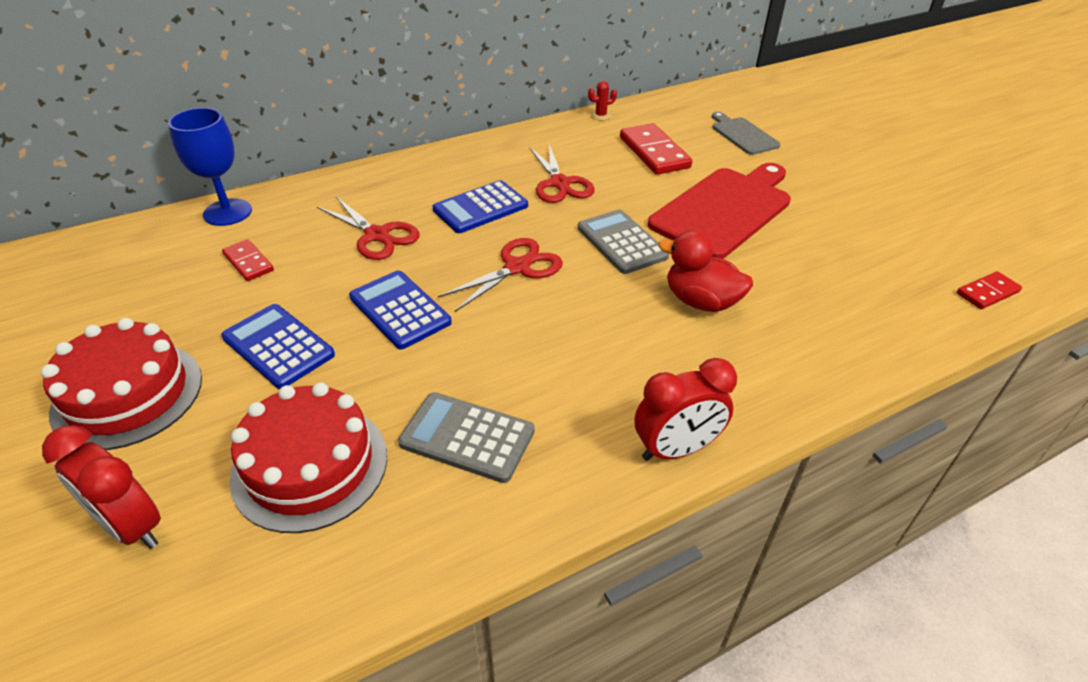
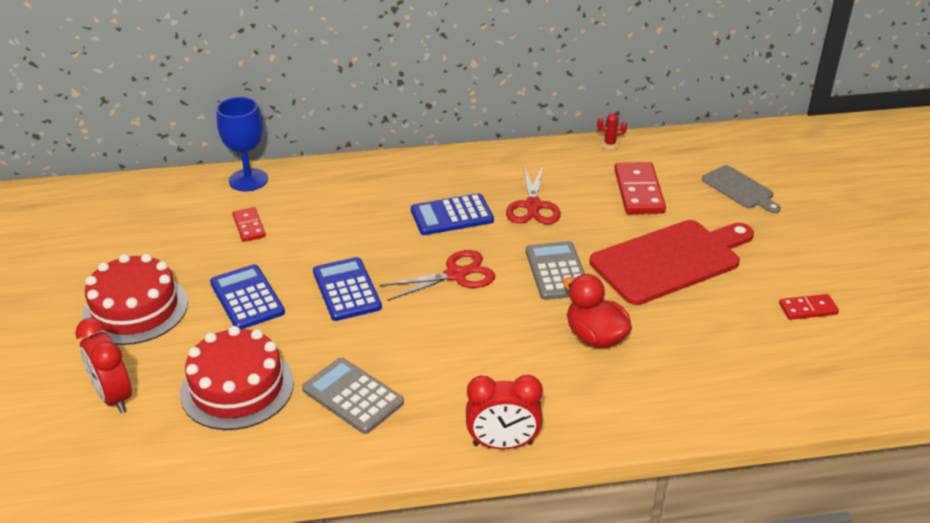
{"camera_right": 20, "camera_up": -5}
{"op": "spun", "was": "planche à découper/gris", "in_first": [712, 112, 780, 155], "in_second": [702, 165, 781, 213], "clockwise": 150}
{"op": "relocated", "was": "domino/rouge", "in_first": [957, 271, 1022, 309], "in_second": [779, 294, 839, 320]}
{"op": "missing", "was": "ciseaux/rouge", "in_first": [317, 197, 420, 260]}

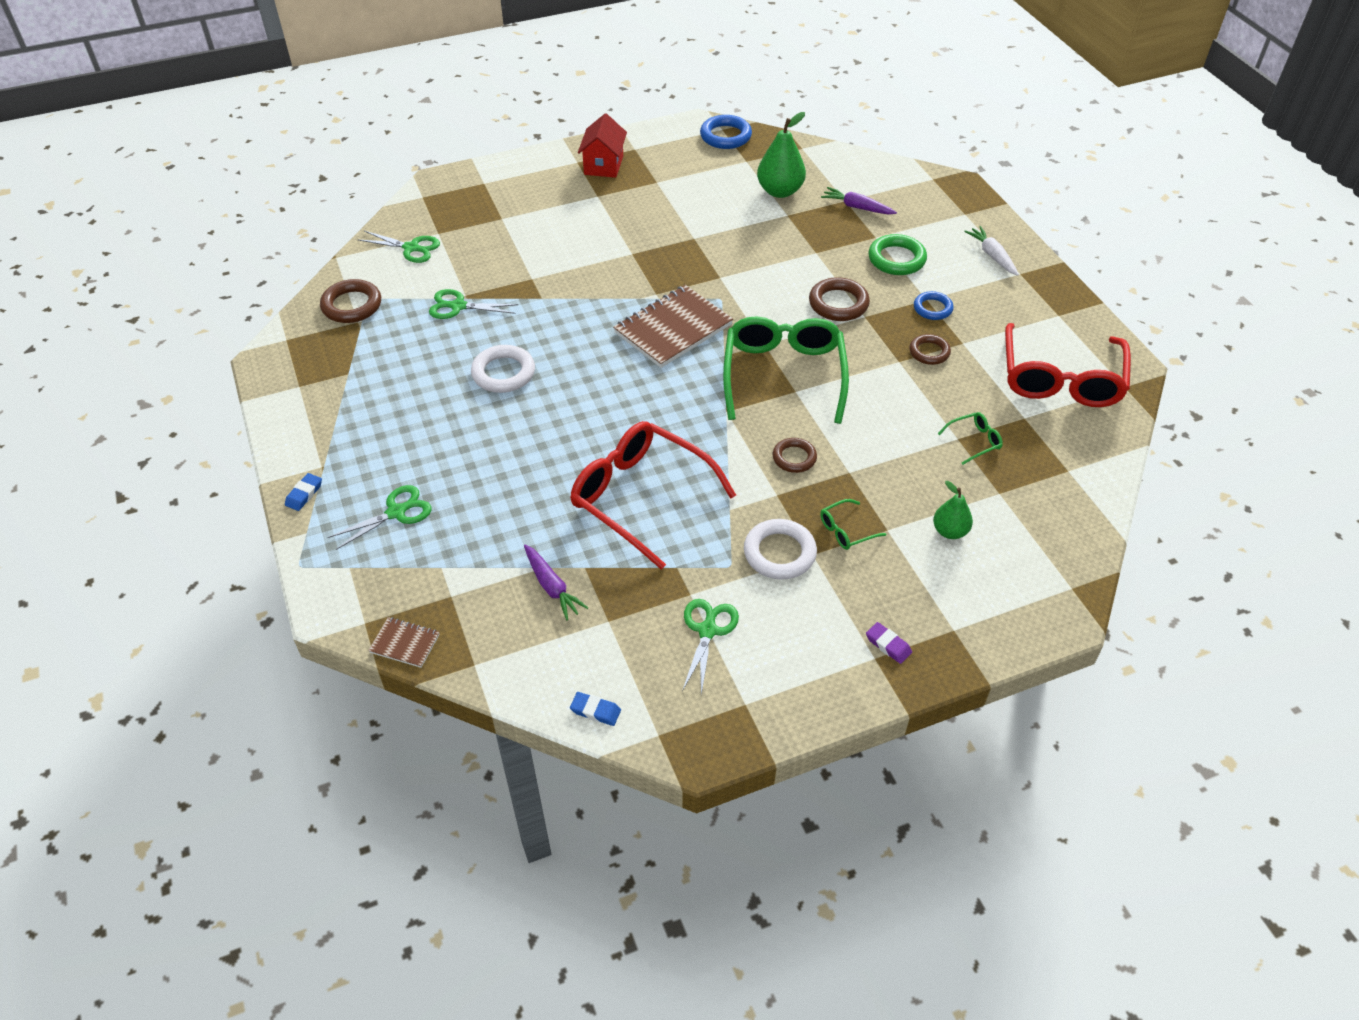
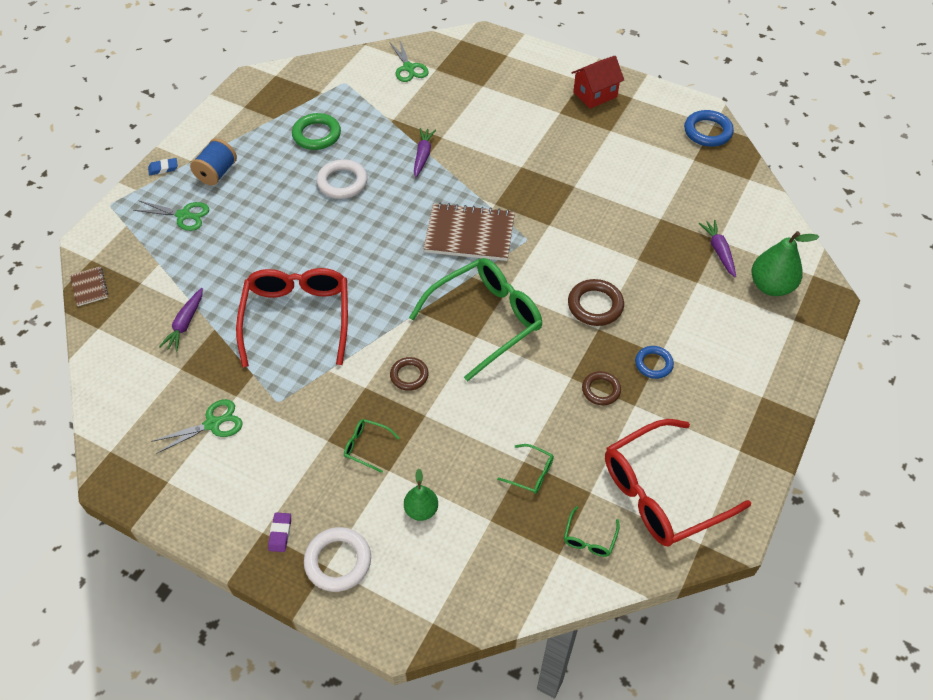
{"camera_right": 50, "camera_up": 5}
{"op": "appeared", "now": "bobine/bleu", "in_second": [190, 138, 237, 186]}
{"op": "relocated", "was": "anneau/vert", "in_first": [868, 234, 927, 275], "in_second": [292, 113, 341, 150]}
{"op": "relocated", "was": "anneau/blanc", "in_first": [744, 519, 817, 580], "in_second": [304, 527, 371, 592]}
{"op": "appeared", "now": "carotte/violet", "in_second": [414, 128, 436, 178]}
{"op": "appeared", "now": "lunettes/vert", "in_second": [564, 506, 620, 557]}
{"op": "relocated", "was": "poire/vert", "in_first": [757, 112, 806, 198], "in_second": [751, 231, 819, 296]}
{"op": "missing", "was": "anneau/marron", "in_first": [320, 279, 381, 323]}
{"op": "missing", "was": "ciseaux/vert", "in_first": [429, 289, 519, 319]}
{"op": "missing", "was": "gomme/bleu", "in_first": [570, 692, 621, 726]}
{"op": "missing", "was": "carotte/blanc", "in_first": [964, 226, 1019, 276]}

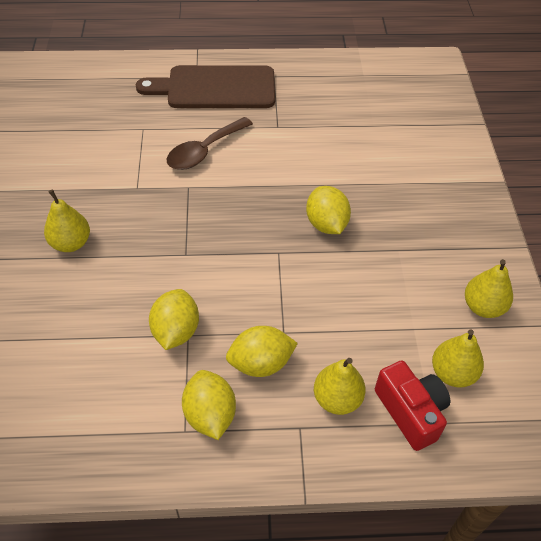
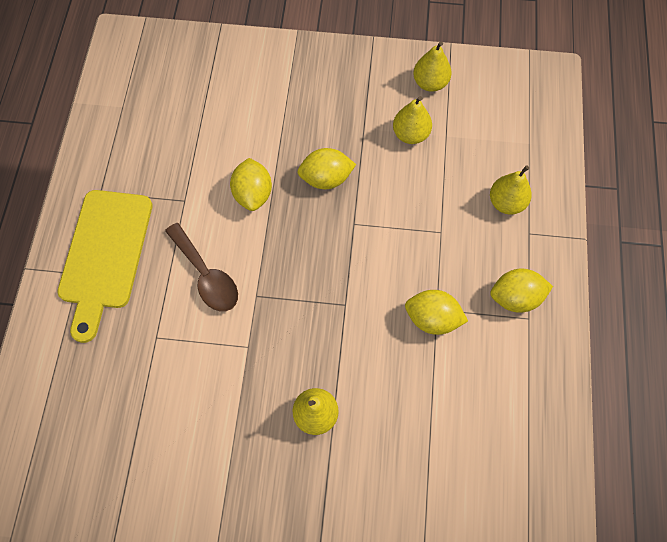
{"camera_right": -80, "camera_up": 15}
{"op": "colour", "was": "planche à découper/marron", "now": "planche à découper/jaune", "in_first": [136, 65, 275, 108], "in_second": [57, 190, 153, 343]}
{"op": "relocated", "was": "citron/jaune", "in_first": [226, 326, 298, 377], "in_second": [230, 158, 272, 211]}
{"op": "relocated", "was": "poire/jaune", "in_first": [432, 329, 484, 388], "in_second": [393, 96, 432, 144]}
{"op": "missing", "was": "appareil photo/rouge", "in_first": [375, 361, 450, 451]}

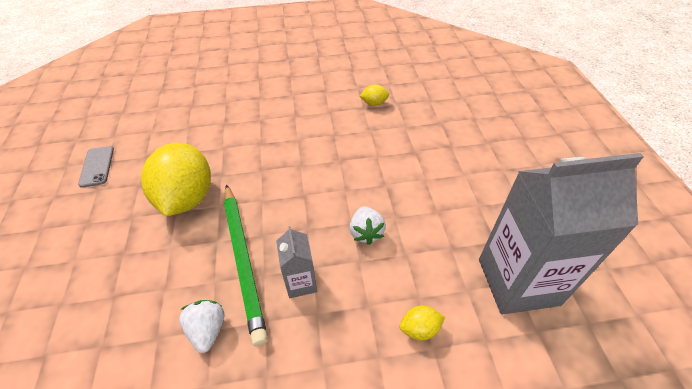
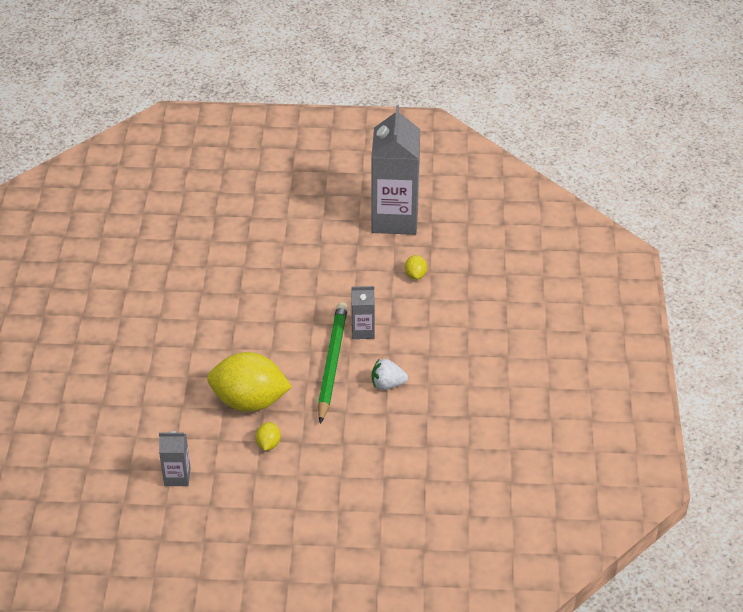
{"camera_right": -80, "camera_up": -5}
{"op": "exchanged", "was": "téléphone/gris", "now": "brique de lait/gris", "in_first": [78, 146, 114, 188], "in_second": [159, 431, 191, 486]}
{"op": "relocated", "was": "citron/jaune", "in_first": [360, 84, 389, 106], "in_second": [256, 422, 281, 451]}
{"op": "spun", "was": "crayon/vert", "in_first": [224, 184, 268, 346], "in_second": [318, 302, 348, 424], "clockwise": -75}
{"op": "missing", "was": "fraise/blanc", "in_first": [349, 206, 386, 245]}

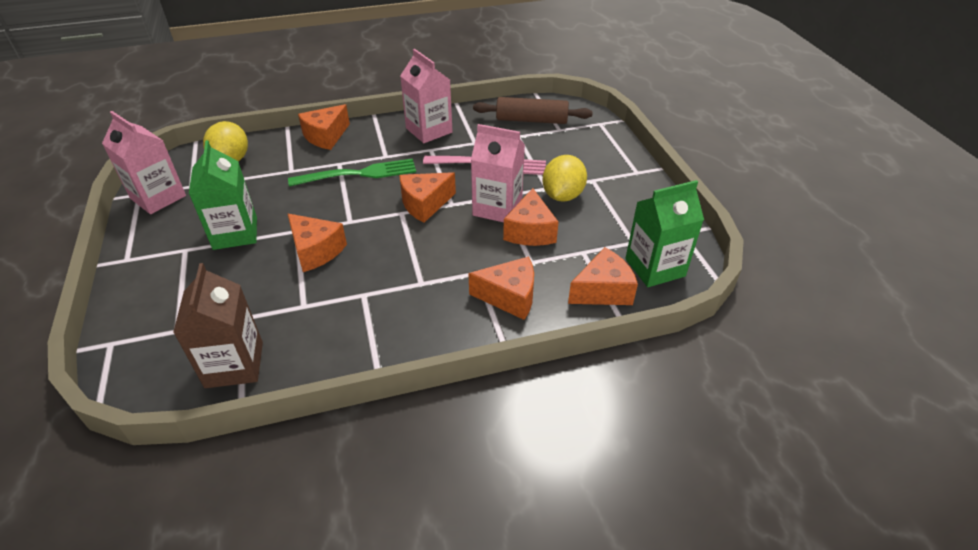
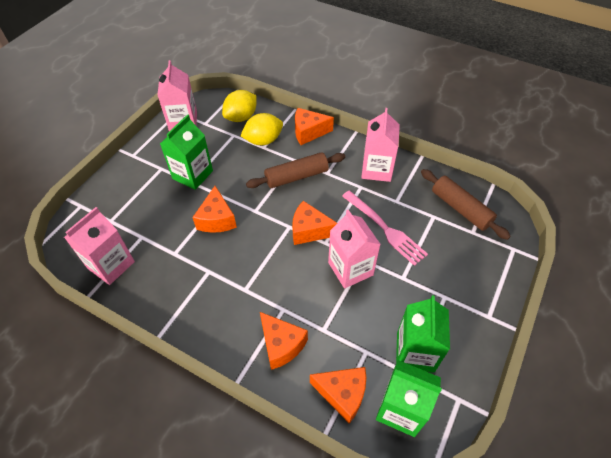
{"camera_right": 45, "camera_up": 10}
{"op": "colour", "was": "brique de lait/marron", "now": "brique de lait/rose", "in_first": [173, 263, 263, 388], "in_second": [64, 207, 135, 285]}
{"op": "relocated", "was": "citron/jaune", "in_first": [542, 155, 587, 202], "in_second": [240, 113, 283, 145]}
{"op": "exchanged", "was": "fourchette/vert", "now": "rouleau à pâtisserie/marron", "in_first": [288, 158, 416, 187], "in_second": [246, 152, 345, 188]}
{"op": "appeared", "now": "brique de lait/vert", "in_second": [396, 295, 450, 373]}
{"op": "missing", "was": "fromage/orange", "in_first": [503, 188, 559, 246]}

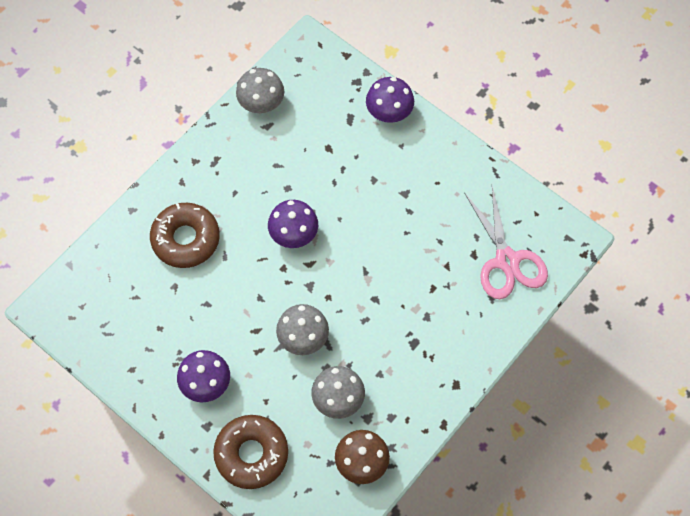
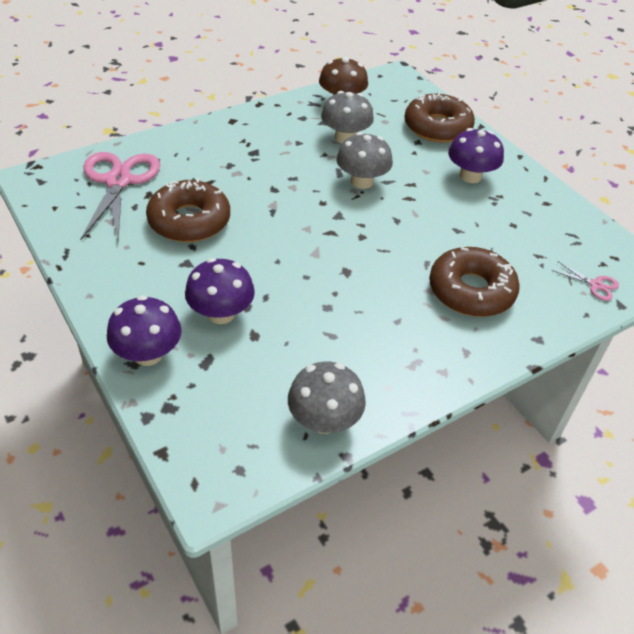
{"camera_right": -165, "camera_up": -20}
{"op": "appeared", "now": "beignet/marron", "in_second": [146, 178, 230, 242]}
{"op": "relocated", "was": "champignon/violet", "in_first": [268, 200, 318, 248], "in_second": [185, 258, 255, 324]}
{"op": "appeared", "now": "ciseaux/rose", "in_second": [552, 261, 619, 301]}

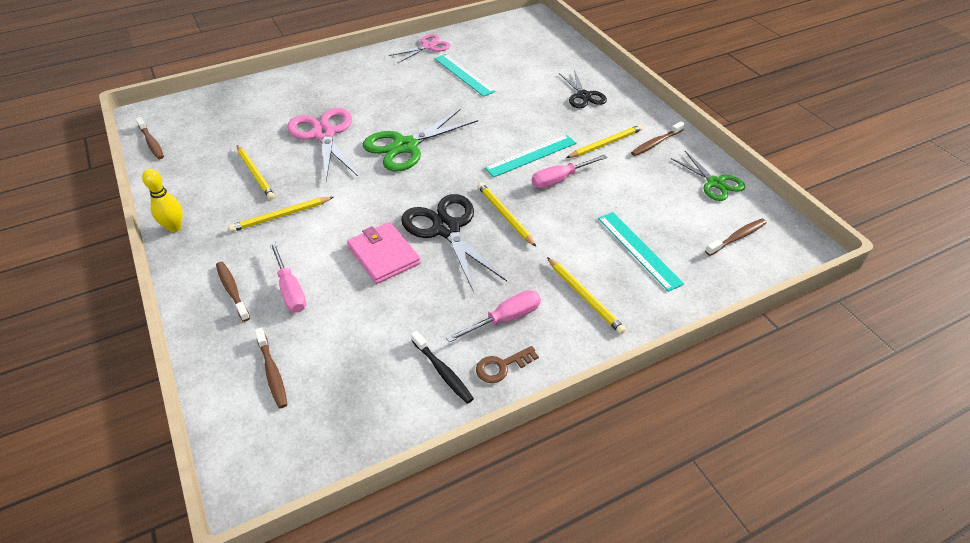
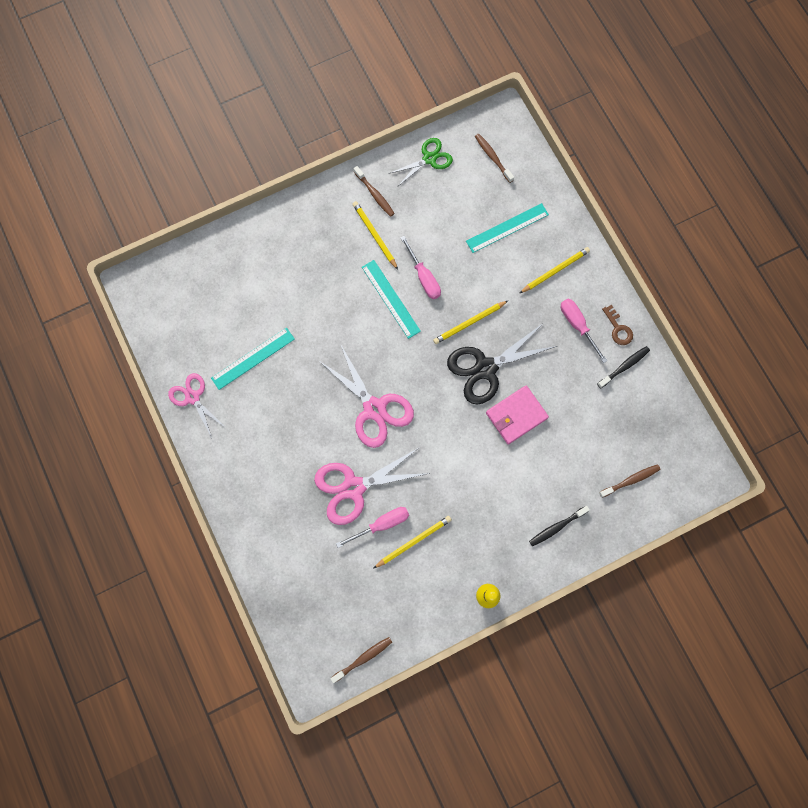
{"camera_right": -90, "camera_up": 30}
{"op": "colour", "was": "ciseaux/vert", "now": "ciseaux/rose", "in_first": [363, 109, 478, 171], "in_second": [318, 345, 414, 448]}
{"op": "relocated", "was": "tournevis/rose", "in_first": [269, 242, 306, 313], "in_second": [336, 507, 409, 548]}
{"op": "colour", "was": "brosse à dents/marron", "now": "brosse à dents/noir", "in_first": [216, 262, 250, 322], "in_second": [529, 506, 590, 546]}
{"op": "missing", "was": "crayon/jaune", "in_first": [228, 197, 334, 232]}
{"op": "missing", "was": "ciseaux/noir", "in_first": [559, 70, 607, 108]}

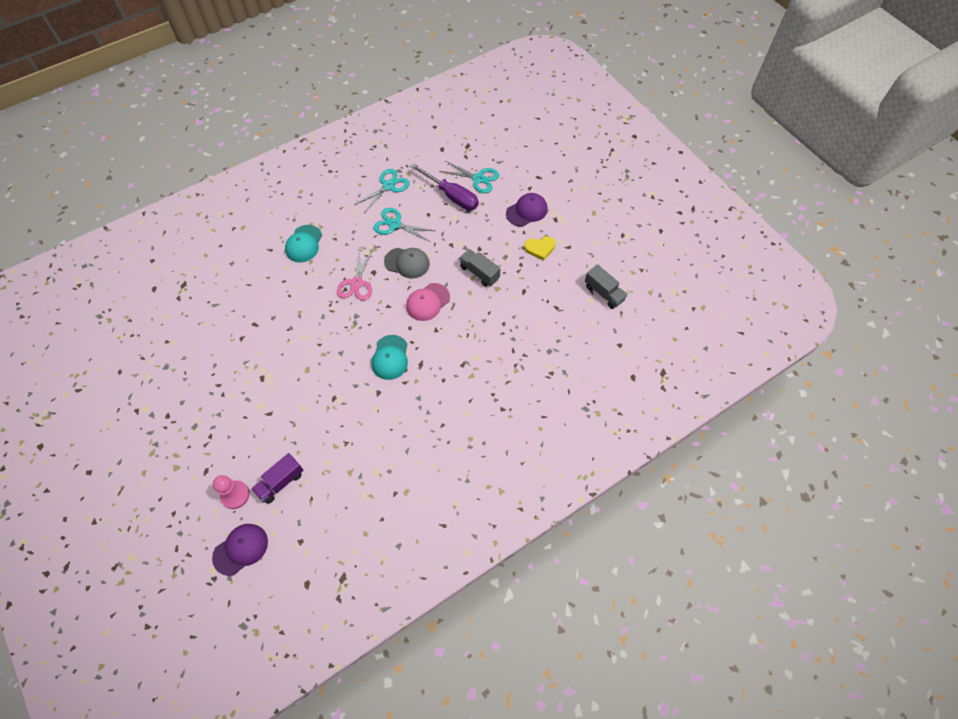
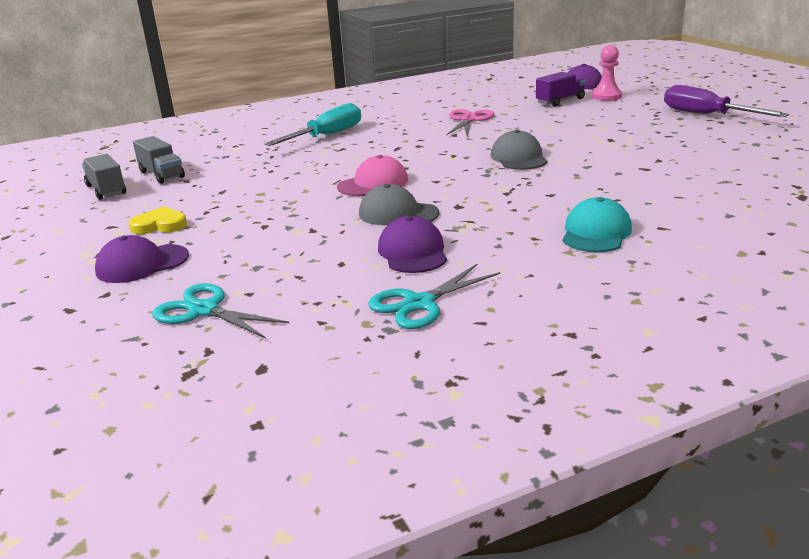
{"camera_right": -170, "camera_up": -35}
{"op": "relocated", "was": "camion/gris", "in_first": [459, 249, 500, 286], "in_second": [133, 136, 185, 184]}
{"op": "appeared", "now": "tournevis/turquoise", "in_second": [265, 103, 361, 146]}
{"op": "exchanged", "was": "ciseaux/turquoise", "now": "casquette/violet", "in_first": [373, 208, 435, 242], "in_second": [378, 216, 447, 273]}
{"op": "relocated", "was": "ciseaux/rose", "in_first": [337, 248, 373, 301], "in_second": [446, 109, 495, 136]}
{"op": "appeared", "now": "casquette/gris", "in_second": [491, 130, 547, 170]}
{"op": "relocated", "was": "tournevis/violet", "in_first": [410, 163, 479, 210], "in_second": [664, 85, 789, 117]}
{"op": "missing", "was": "casquette/turquoise", "in_first": [372, 335, 408, 380]}

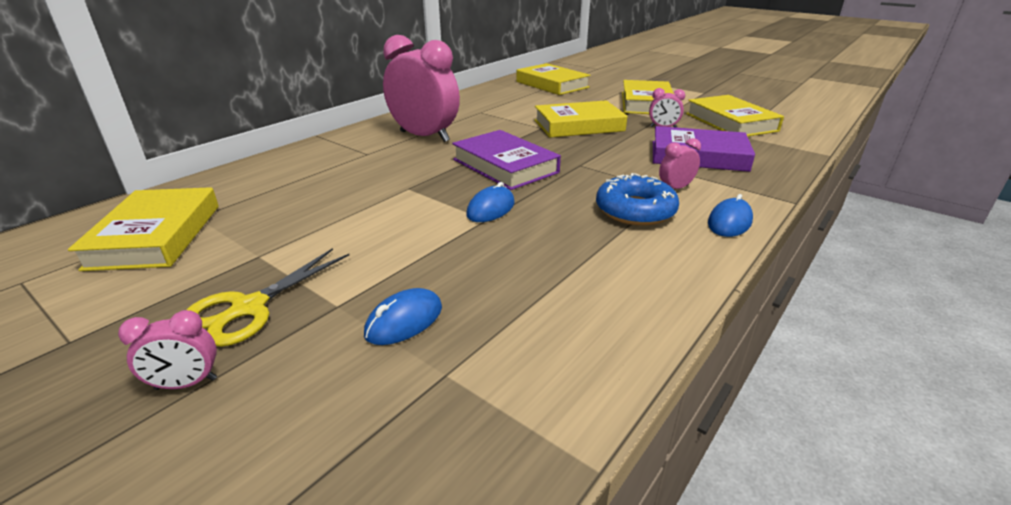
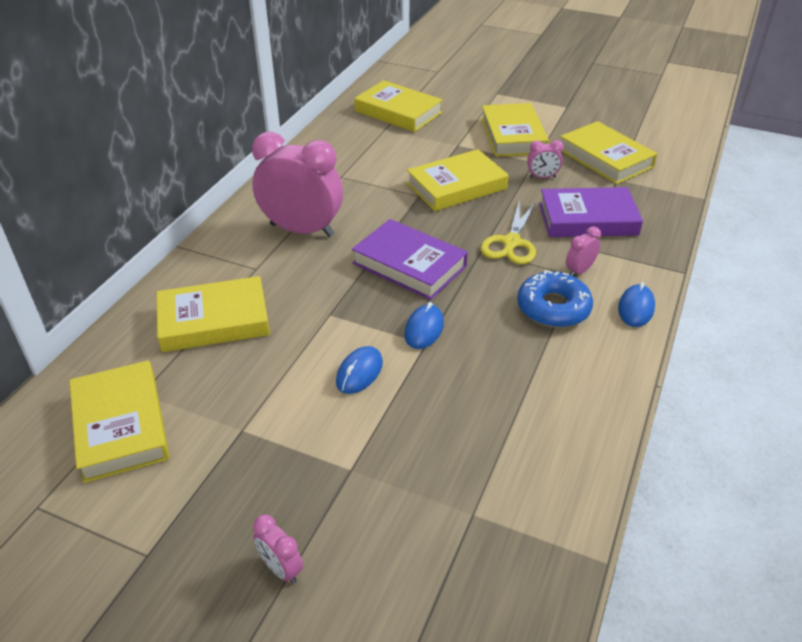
{"camera_right": -15, "camera_up": 10}
{"op": "appeared", "now": "livre/jaune", "in_second": [157, 276, 270, 352]}
{"op": "spun", "was": "réveil/rose", "in_first": [118, 310, 217, 390], "in_second": [253, 514, 303, 584], "clockwise": 75}
{"op": "relocated", "was": "souris/bleu", "in_first": [364, 288, 442, 345], "in_second": [336, 346, 383, 394]}
{"op": "relocated", "was": "ciseaux/jaune", "in_first": [186, 248, 349, 347], "in_second": [480, 202, 536, 264]}

